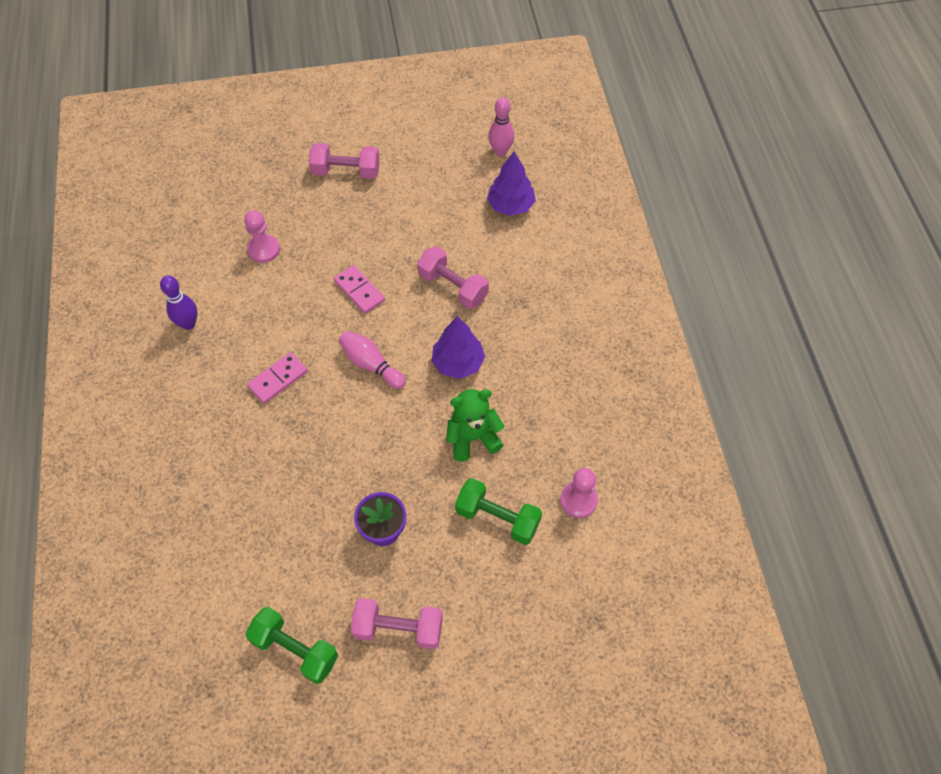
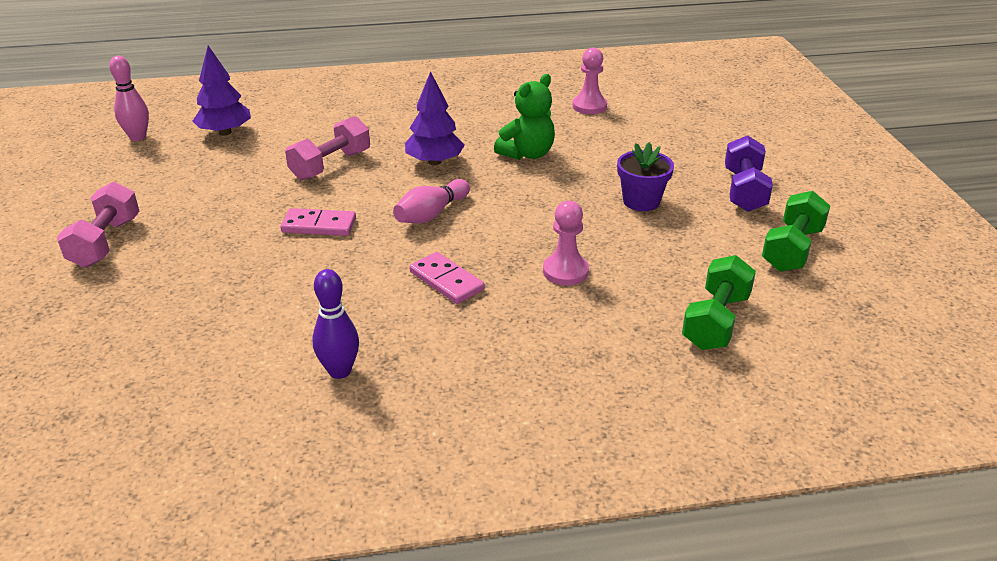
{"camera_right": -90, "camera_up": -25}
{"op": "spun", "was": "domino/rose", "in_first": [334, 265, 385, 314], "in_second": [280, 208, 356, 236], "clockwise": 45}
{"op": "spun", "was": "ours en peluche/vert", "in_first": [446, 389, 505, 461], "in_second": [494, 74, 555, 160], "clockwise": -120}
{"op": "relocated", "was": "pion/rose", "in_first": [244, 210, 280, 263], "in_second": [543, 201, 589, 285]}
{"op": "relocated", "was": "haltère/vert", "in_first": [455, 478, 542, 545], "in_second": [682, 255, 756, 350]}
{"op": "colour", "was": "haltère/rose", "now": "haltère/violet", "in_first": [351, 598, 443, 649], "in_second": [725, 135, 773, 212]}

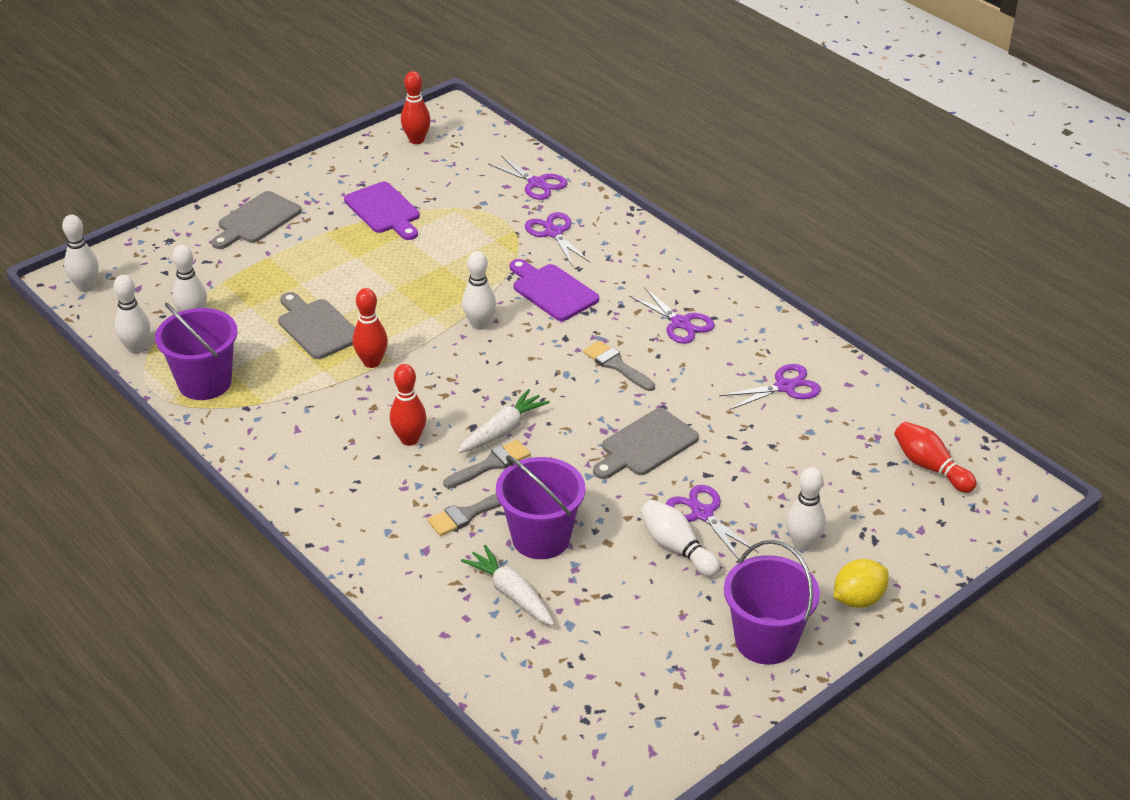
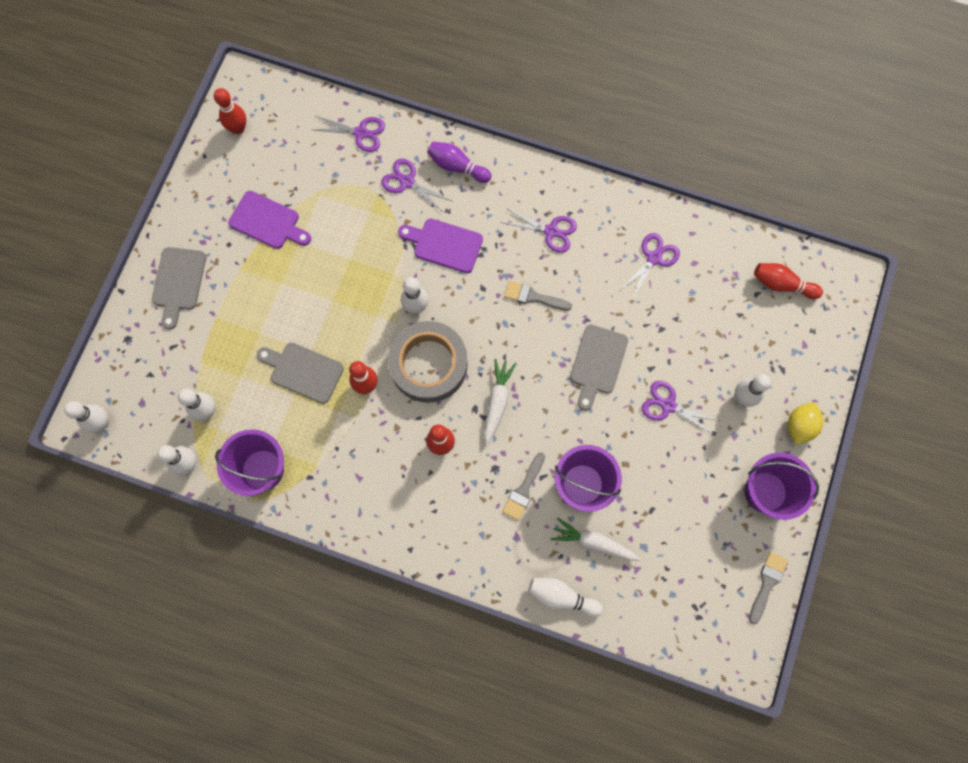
{"camera_right": -30, "camera_up": 35}
{"op": "appeared", "now": "ruban adhésif/gris", "in_second": [388, 321, 468, 403]}
{"op": "appeared", "now": "quille/violet", "in_second": [427, 142, 491, 183]}
{"op": "relocated", "was": "quille/blanc", "in_first": [640, 500, 720, 577], "in_second": [528, 578, 603, 617]}
{"op": "relocated", "was": "pinceau/gris", "in_first": [443, 440, 531, 488], "in_second": [749, 552, 788, 625]}

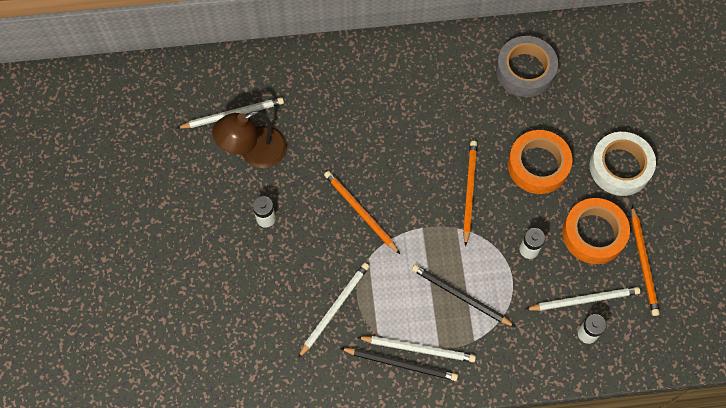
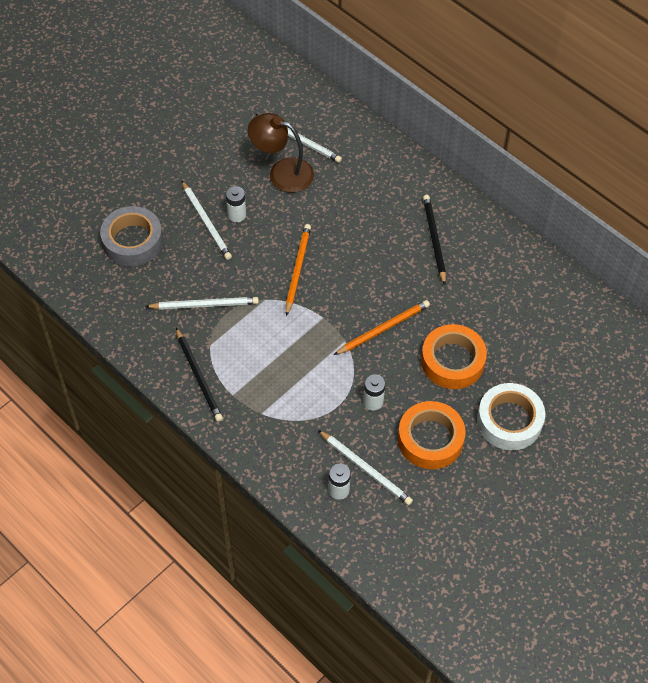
{"camera_right": 50, "camera_up": -10}
{"op": "relocated", "was": "ruban adhésif/gris", "in_first": [496, 36, 558, 97], "in_second": [100, 206, 163, 266]}
{"op": "relocated", "was": "crayon/blanc", "in_first": [357, 336, 476, 362], "in_second": [182, 181, 232, 260]}
{"op": "relocated", "was": "crayon/noir", "in_first": [412, 264, 515, 327], "in_second": [423, 195, 446, 285]}
{"op": "missing", "was": "crayon/orange", "in_first": [631, 205, 660, 316]}

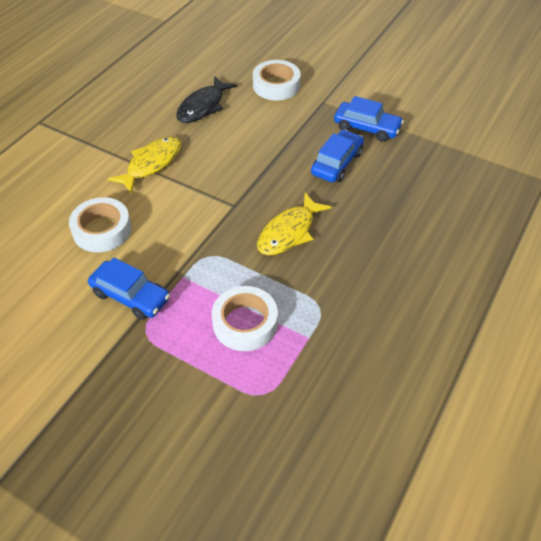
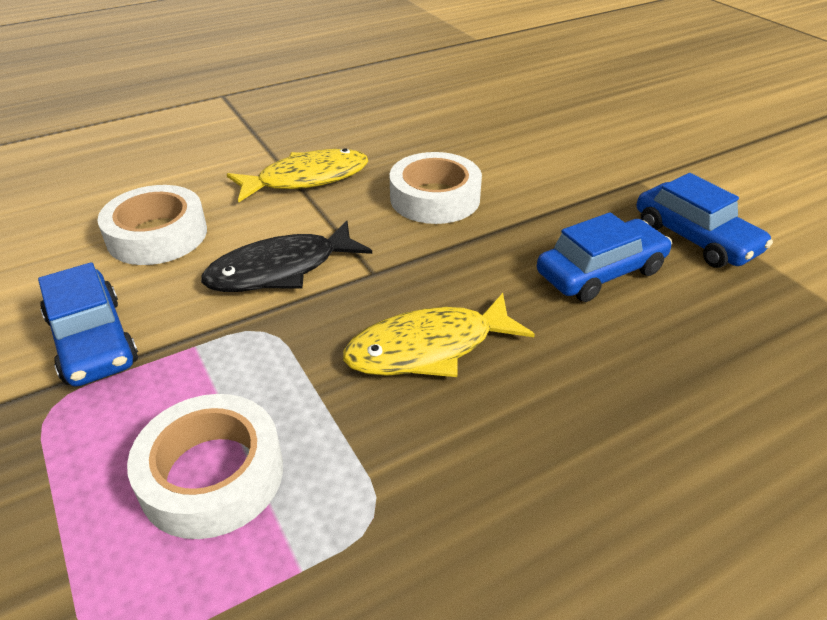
{"camera_right": 30, "camera_up": -10}
{"op": "relocated", "was": "poisson/noir", "in_first": [176, 76, 237, 123], "in_second": [201, 221, 372, 292]}
{"op": "relocated", "was": "ruban adhésif/blanc", "in_first": [253, 60, 301, 100], "in_second": [389, 152, 482, 224]}

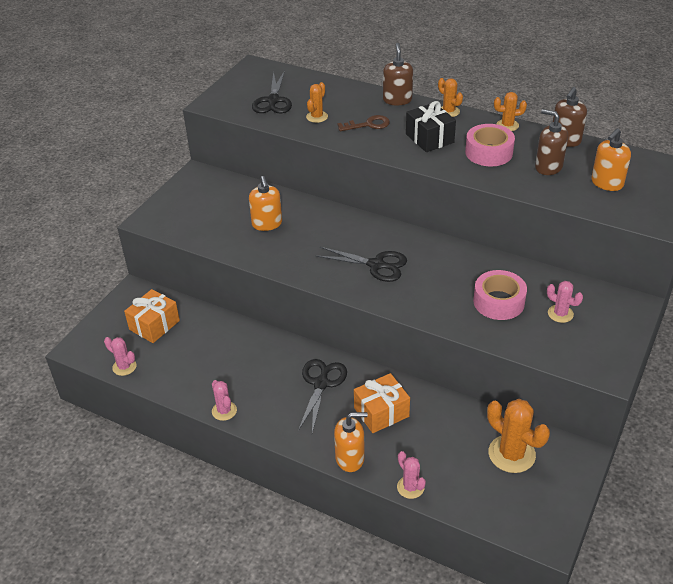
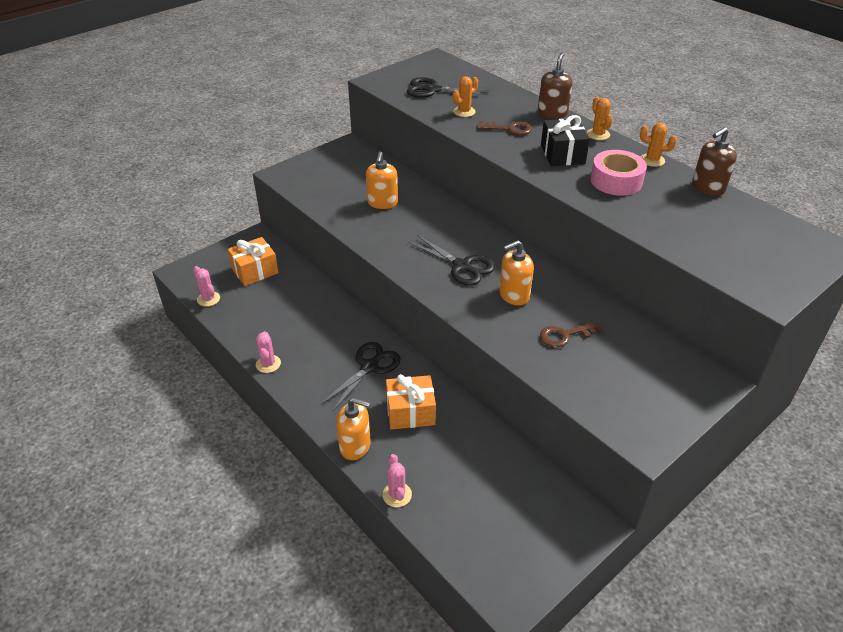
{"camera_right": 20, "camera_up": 0}
{"op": "spun", "was": "ciseaux/noir", "in_first": [252, 71, 292, 113], "in_second": [407, 77, 489, 98], "clockwise": 75}
{"op": "relocated", "was": "distributeur de savon/orange", "in_first": [591, 128, 631, 191], "in_second": [499, 240, 534, 306]}
{"op": "exchanged", "was": "ruban adhésif/rose", "now": "clé/marron", "in_first": [473, 270, 527, 320], "in_second": [540, 322, 604, 347]}
{"op": "missing", "was": "cactus/orange", "in_first": [487, 399, 550, 473]}
{"op": "missing", "was": "distributeur de savon/marron", "in_first": [535, 109, 568, 175]}
{"op": "missing", "was": "cactus/rose", "in_first": [547, 281, 583, 323]}

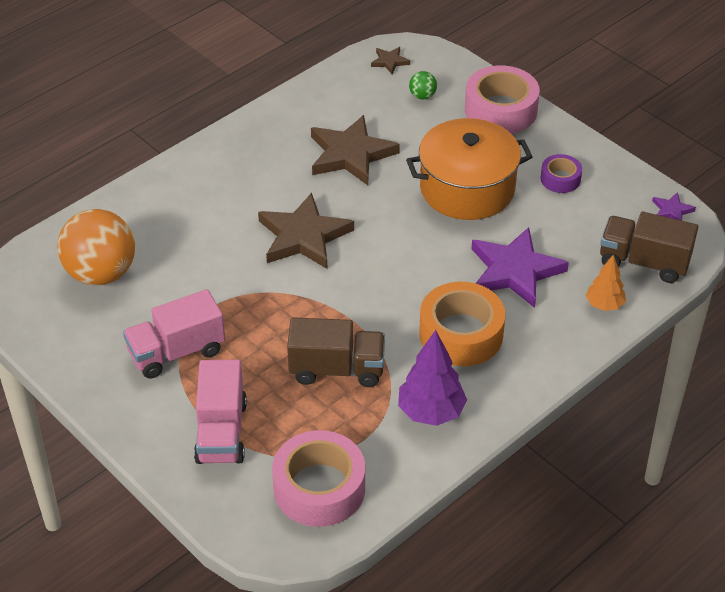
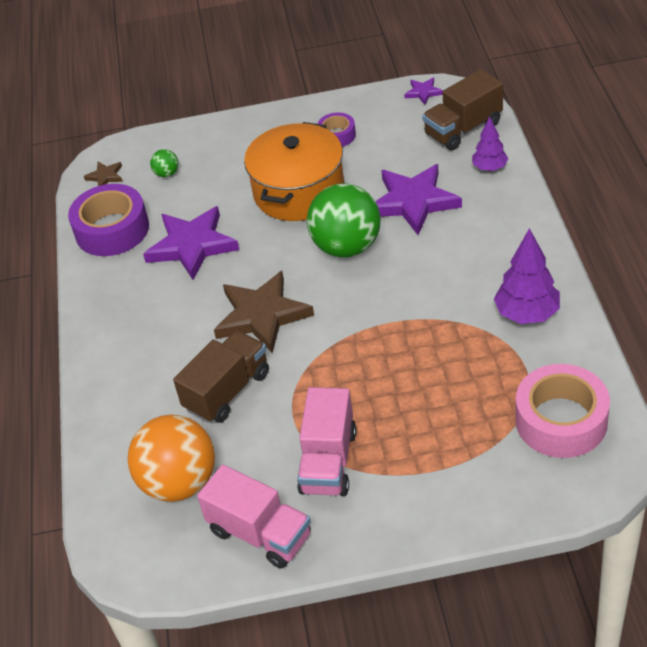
{"camera_right": -50, "camera_up": 0}
{"op": "appeared", "now": "ruban adhésif/violet", "in_second": [68, 184, 149, 256]}
{"op": "colour", "was": "étoile/marron", "now": "étoile/violet", "in_first": [311, 115, 400, 185], "in_second": [143, 206, 239, 280]}
{"op": "relocated", "was": "camion/marron", "in_first": [287, 318, 385, 387], "in_second": [173, 330, 269, 423]}
{"op": "relocated", "was": "camion/rose", "in_first": [194, 360, 247, 464], "in_second": [197, 465, 311, 569]}
{"op": "appeared", "now": "balle/vert", "in_second": [307, 183, 381, 258]}
{"op": "colour", "was": "arbre/orange", "now": "arbre/violet", "in_first": [586, 254, 626, 311], "in_second": [472, 116, 508, 171]}
{"op": "missing", "was": "ruban adhésif/orange", "in_first": [419, 282, 505, 366]}
{"op": "missing", "was": "ruban adhésif/rose", "in_first": [465, 65, 540, 134]}

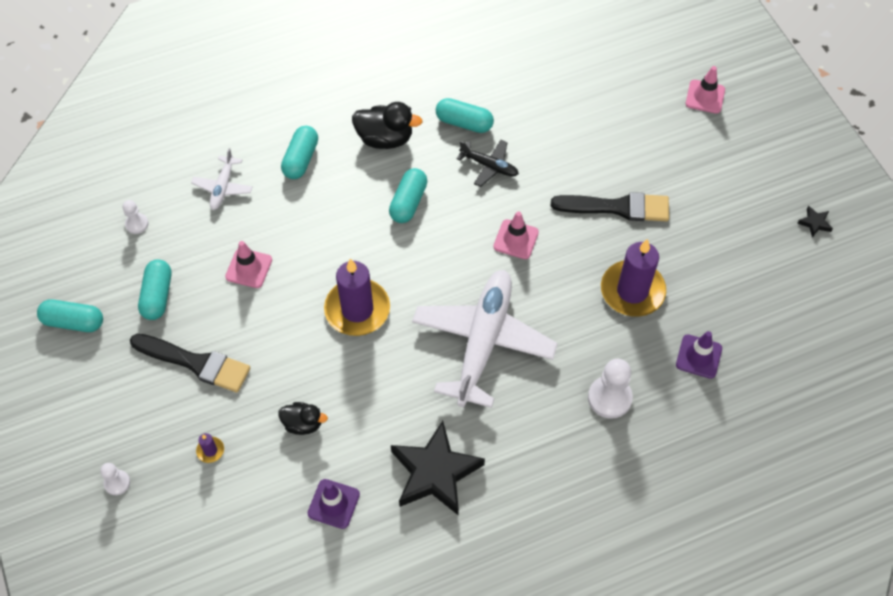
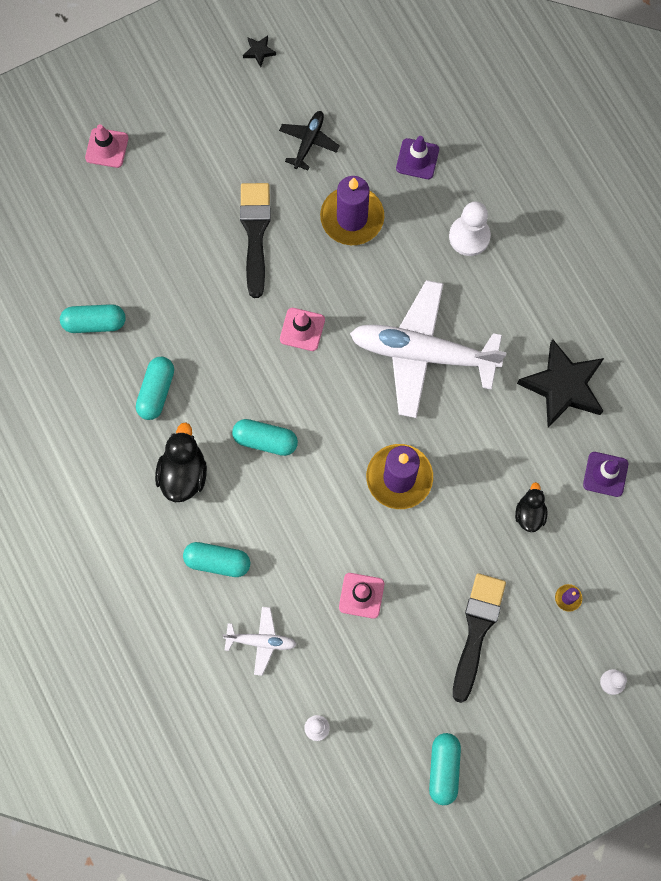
{"camera_right": -95, "camera_up": 15}
{"op": "relocated", "was": "gélule/turquoise", "in_first": [138, 259, 171, 320], "in_second": [60, 304, 126, 333]}
{"op": "relocated", "was": "avion/noir", "in_first": [457, 140, 519, 187], "in_second": [279, 111, 340, 170]}

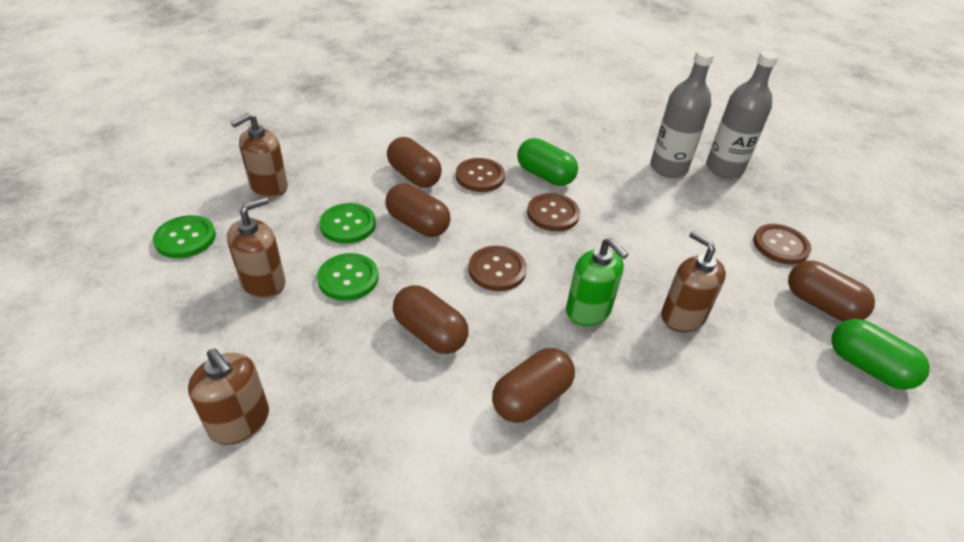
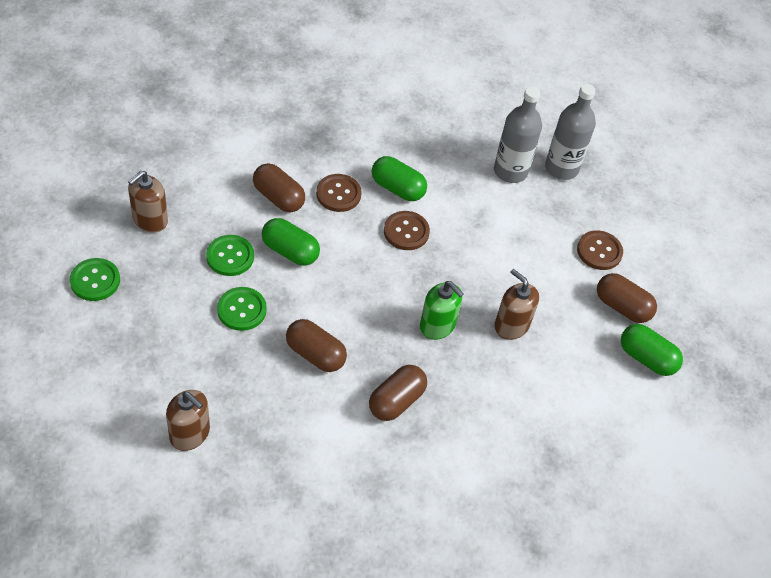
{"camera_right": -10, "camera_up": 10}
{"op": "colour", "was": "gélule/marron", "now": "gélule/vert", "in_first": [386, 183, 451, 237], "in_second": [262, 218, 320, 266]}
{"op": "missing", "was": "distributeur de savon/marron", "in_first": [227, 197, 286, 298]}
{"op": "missing", "was": "bouton/marron", "in_first": [468, 246, 527, 291]}

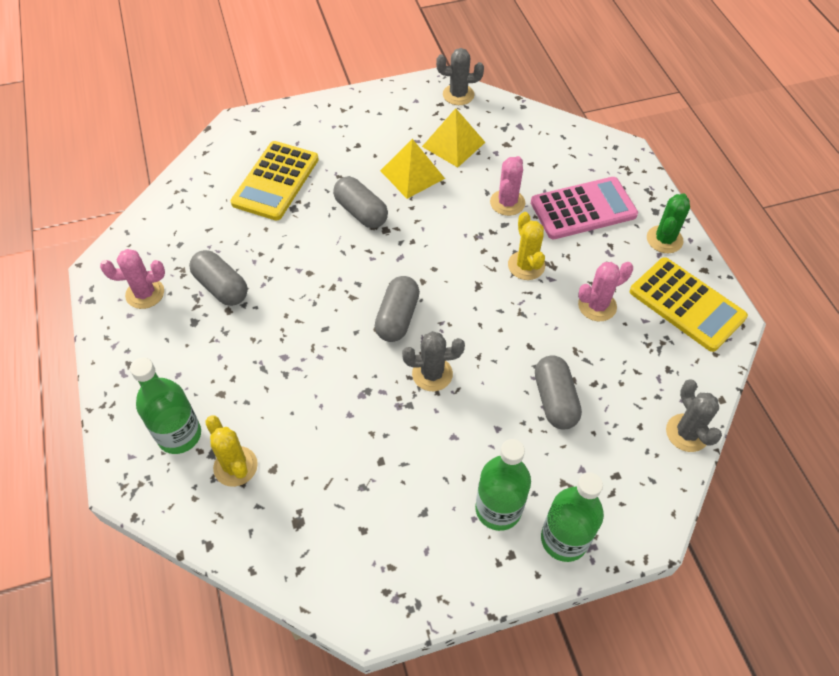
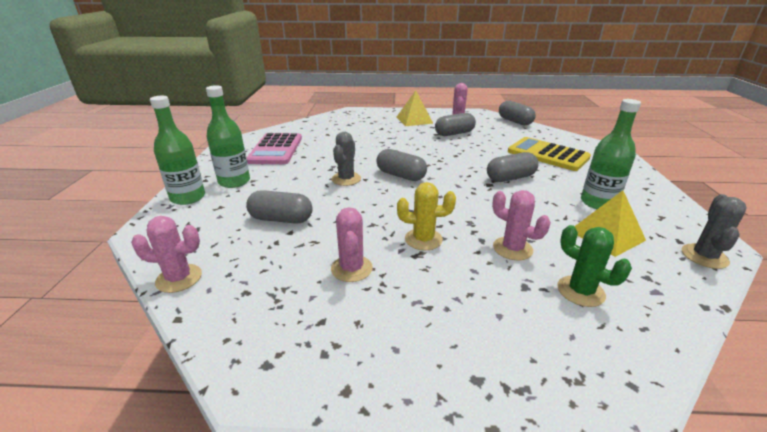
{"camera_right": 110, "camera_up": -25}
{"op": "colour", "was": "cactus/gris", "now": "cactus/rose", "in_first": [666, 379, 722, 452], "in_second": [131, 216, 202, 293]}
{"op": "relocated", "was": "calculatrice/rose", "in_first": [531, 177, 638, 239], "in_second": [247, 133, 302, 164]}
{"op": "relocated", "was": "pyramide/jaune", "in_first": [380, 139, 445, 199], "in_second": [397, 90, 434, 126]}
{"op": "appeared", "now": "gélule/gris", "in_second": [499, 101, 536, 125]}
{"op": "relocated", "was": "cactus/vert", "in_first": [647, 193, 690, 253], "in_second": [557, 225, 632, 307]}
{"op": "relocated", "was": "bouteille/vert", "in_first": [130, 358, 201, 454], "in_second": [581, 99, 641, 209]}
{"op": "missing", "was": "cactus/jaune", "in_first": [205, 416, 258, 487]}
{"op": "missing", "was": "calculatrice/jaune", "in_first": [630, 257, 748, 352]}

